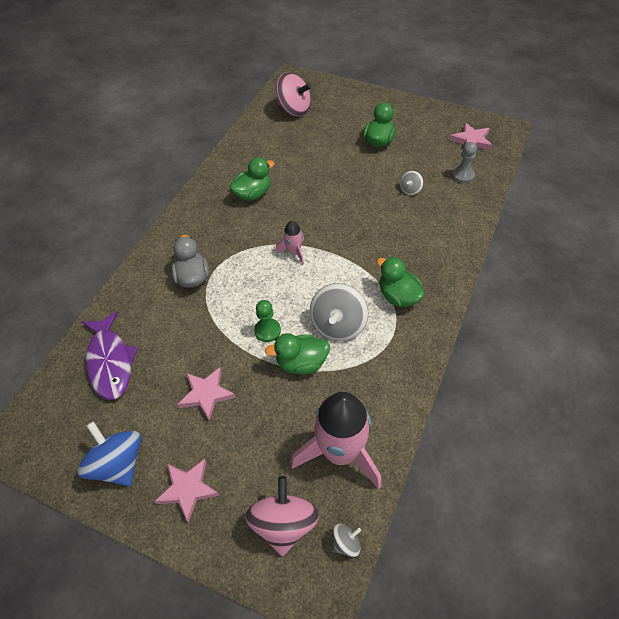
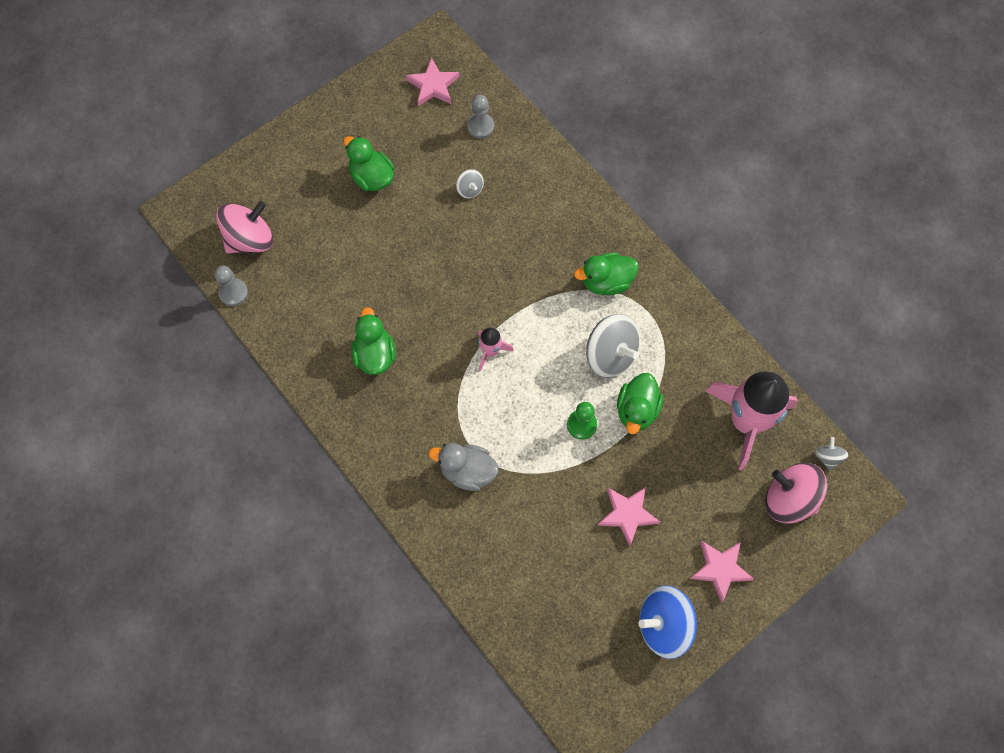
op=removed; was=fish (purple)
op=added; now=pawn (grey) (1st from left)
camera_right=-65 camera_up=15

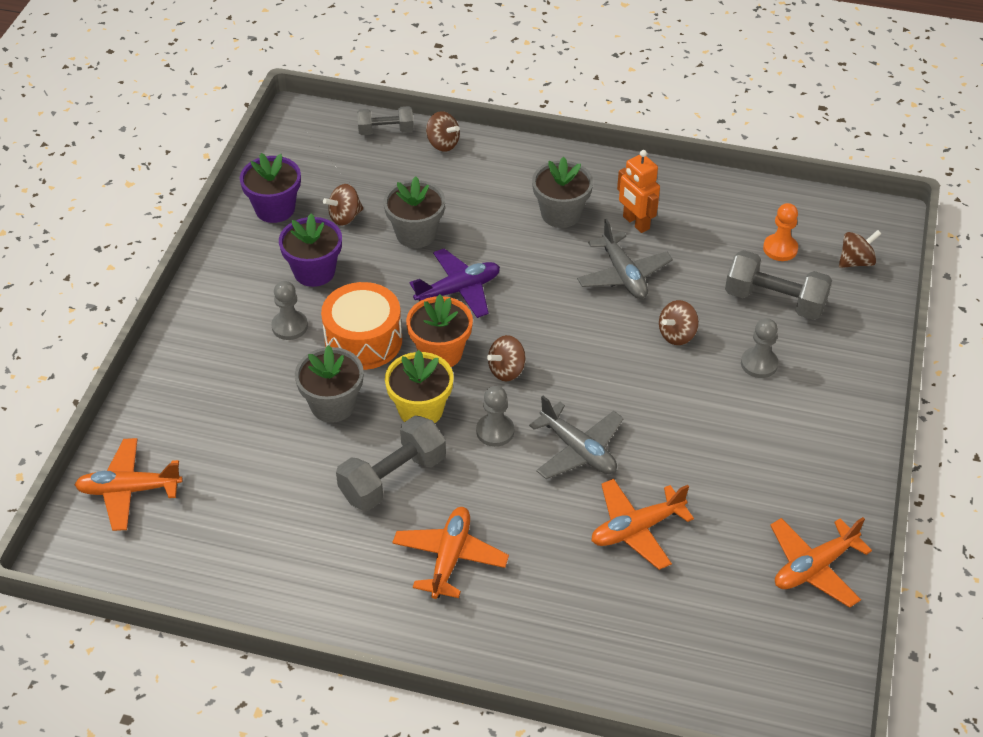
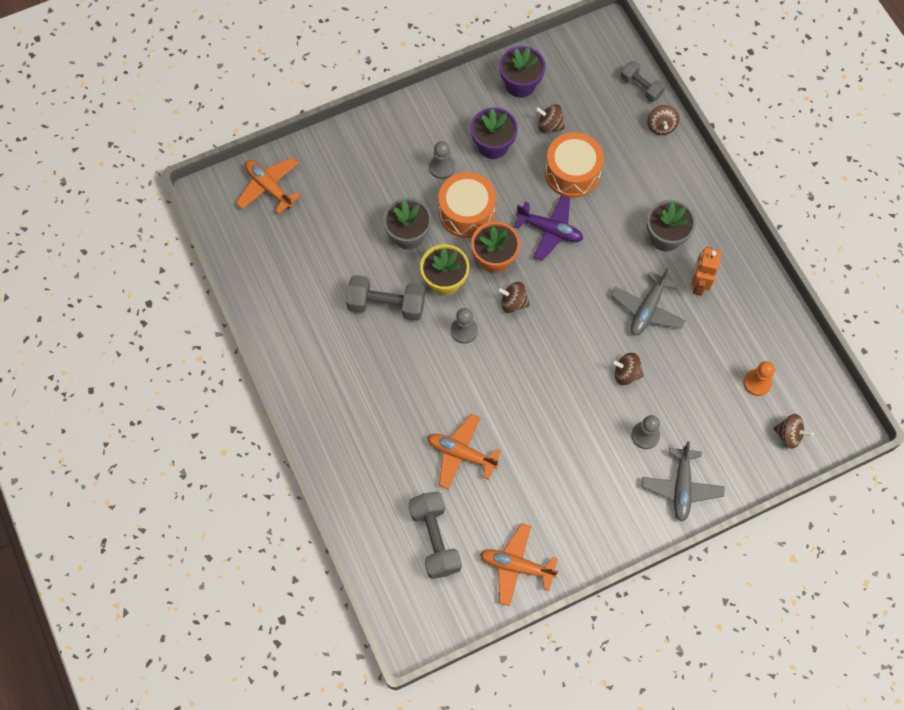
op=replaced; was=flower pot (grey) (2nd from left); now=drum (orange) (2nd from left)
op=moved; was=dumbbell (grey) (3rd from left in the first image); now=dumbbell (grey) (2nd from left)
op=moved; was=plane (grey) (1st from left in the first image); now=plane (grey) (2nd from left)
op=removed; was=plane (orange) (2nd from left)
camera_right=50 camera_up=20

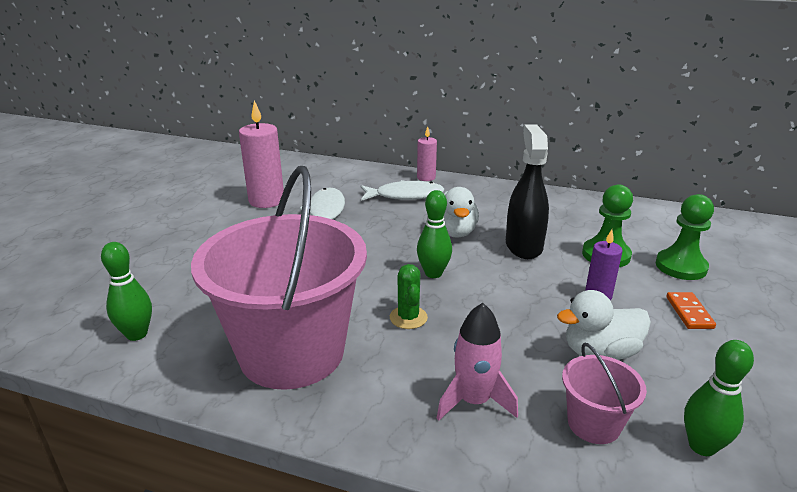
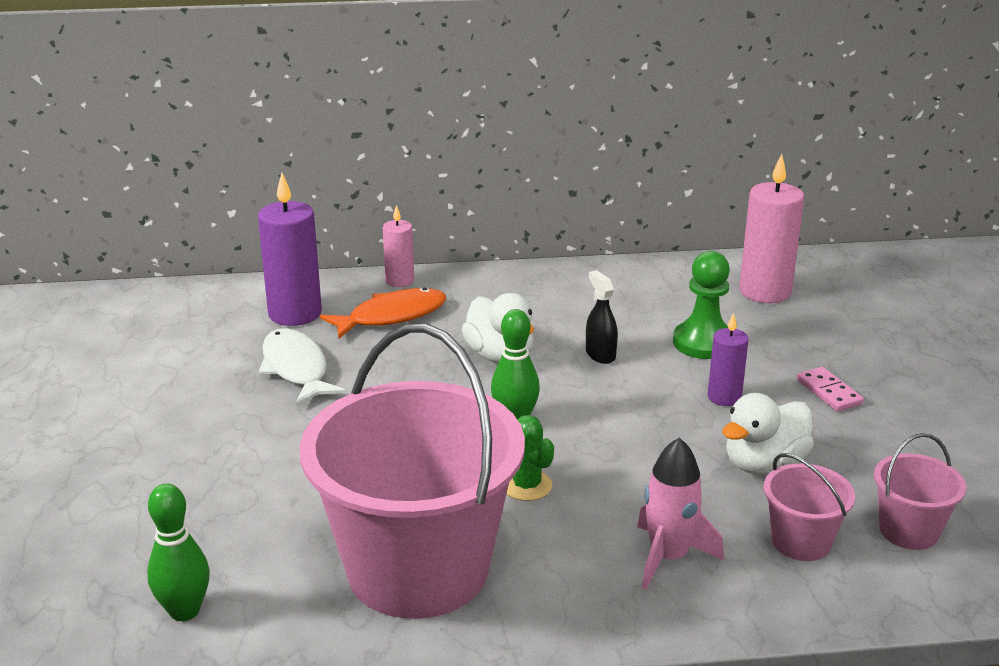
op=moved; was=candle (pink) (1st from left in the first image); now=candle (pink) (2nd from left)
op=resized; was=spray bottle (black); ratio=0.53
op=recoloured; was=fish (white) (2nd from left); now=fish (orange)
op=removed; was=pawn (green) (2nd from left)
op=recoloured; was=domino (orange); now=domino (pink)
op=replaced; was=bowling pin (green) (3rd from left); now=bucket (pink) (3rd from left)
op=added; now=candle (purple) (1st from left)
camera_right=-25 camera_up=0

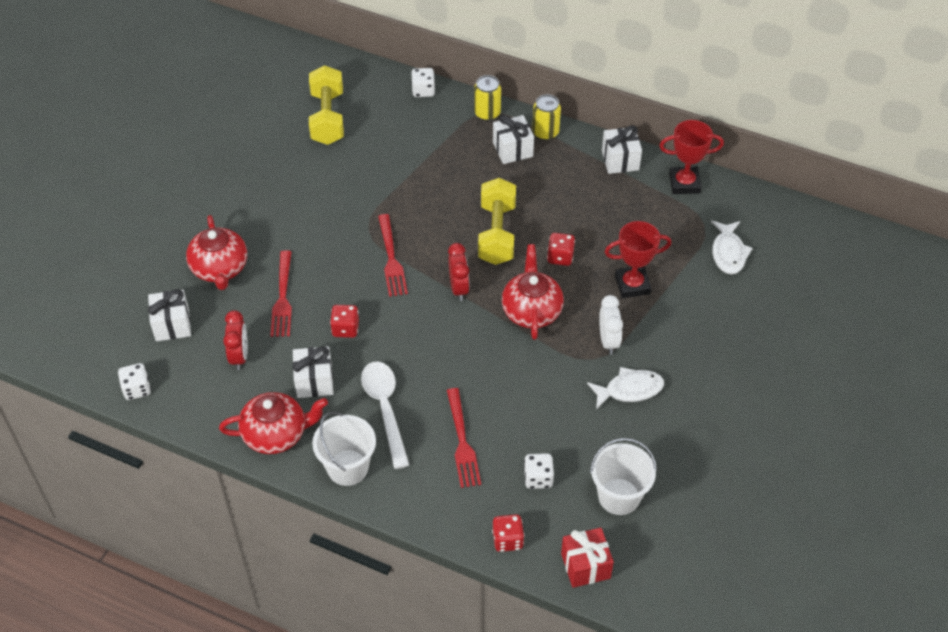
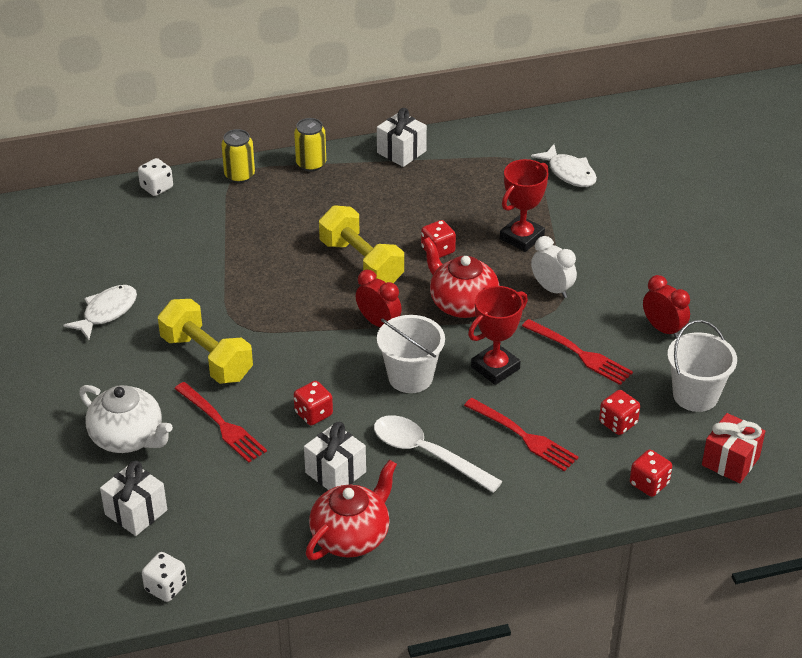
op=moved; was=dumbbell (yellow) (1st from left)
op=removed; was=gift (white) (3rd from left)
op=moved; was=trophy (red) (2nd from left in the first image); now=trophy (red) (1st from left)
op=moved; was=fork (red) (2nd from left in the first image); now=fork (red) (3rd from left)
op=recoloured; was=teapot (red) (1st from left); now=teapot (white)
op=moved; was=clock (red) (1st from left in the first image); now=clock (red) (2nd from left)
op=moved; was=fish (white) (1st from left)
op=moved; was=bucket (white) (1st from left)
op=recoloured; was=dice (white) (3rd from left); now=dice (red) (3rd from left)
camera_right=-40 camera_up=-10

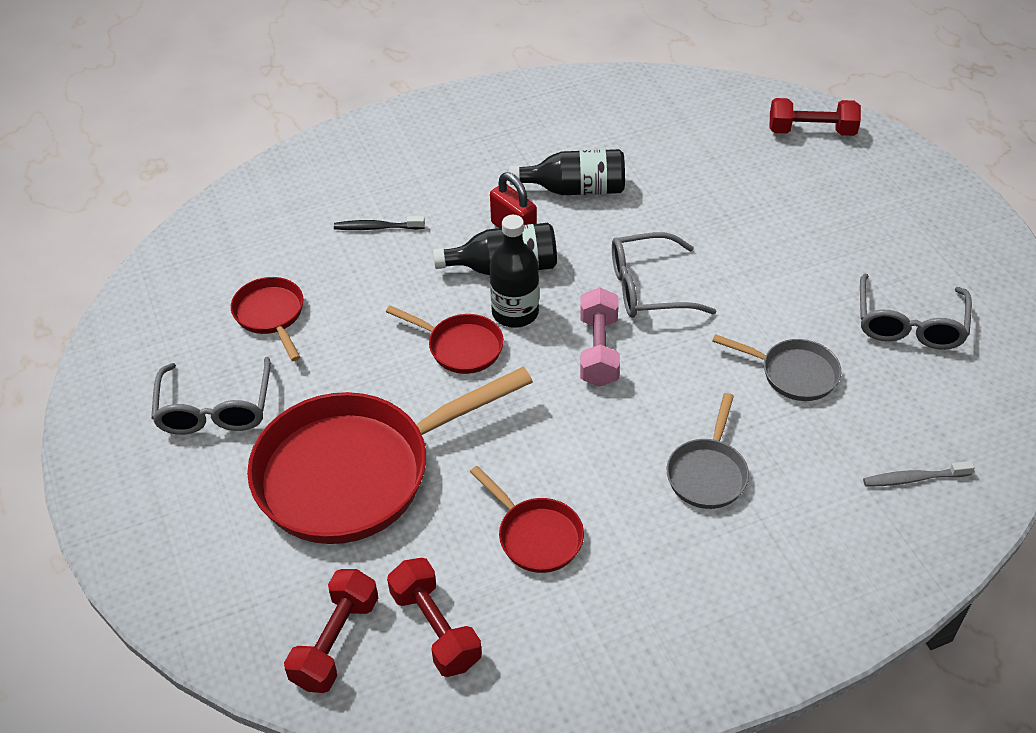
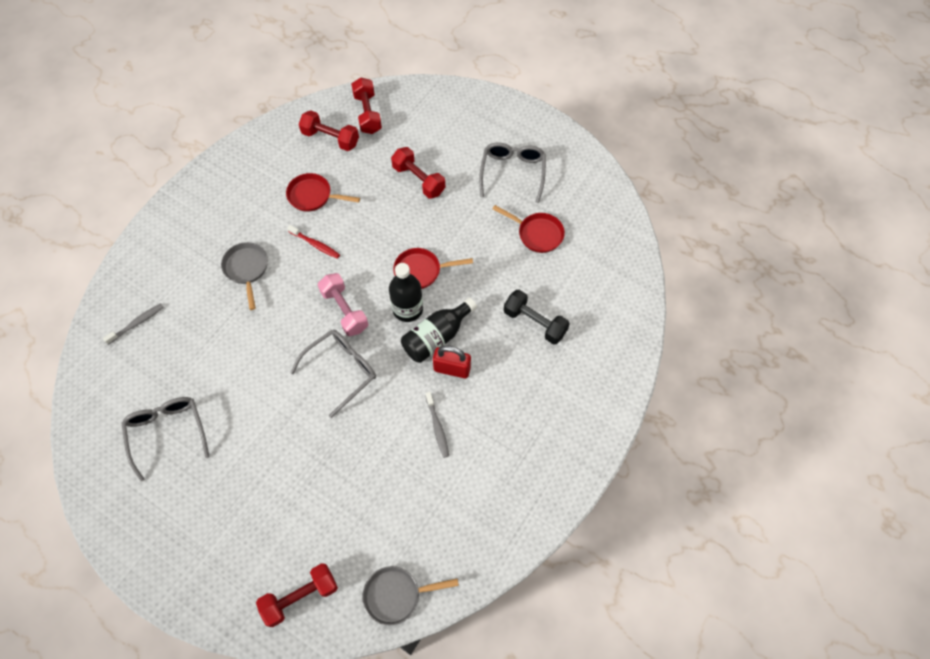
op=replaced; was=bottle (black) (3rd from left); now=toothbrush (grey) (2nd from left)
op=replaced; was=toothbrush (black); now=dumbbell (black)
op=moved; was=pan (grey) (2nd from left)
op=turned; was=glasses (grey) (1st from left in the first image); clockwise=45
op=replaced; was=pan (red) (2nd from left); now=dumbbell (red) (4th from left)
op=added; now=toothbrush (red)
camera_right=145 camera_up=15

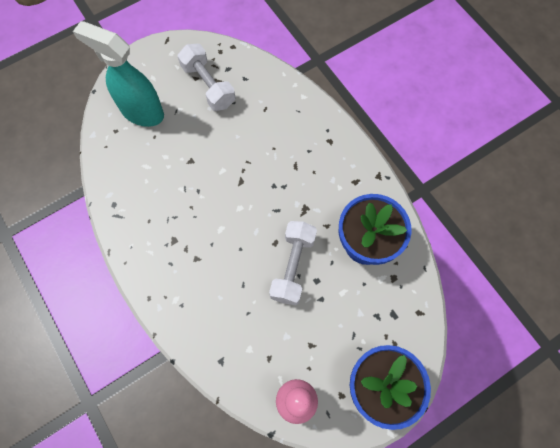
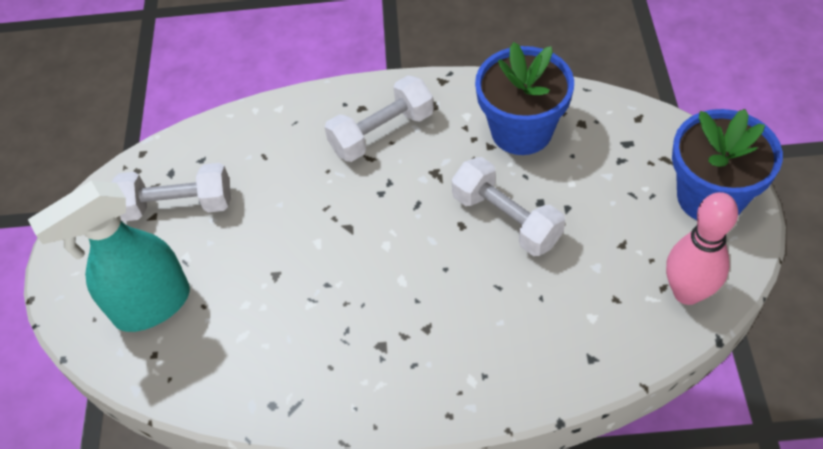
op=added; now=dumbbell (white) (2nd from left)
camera_right=-55 camera_up=-15

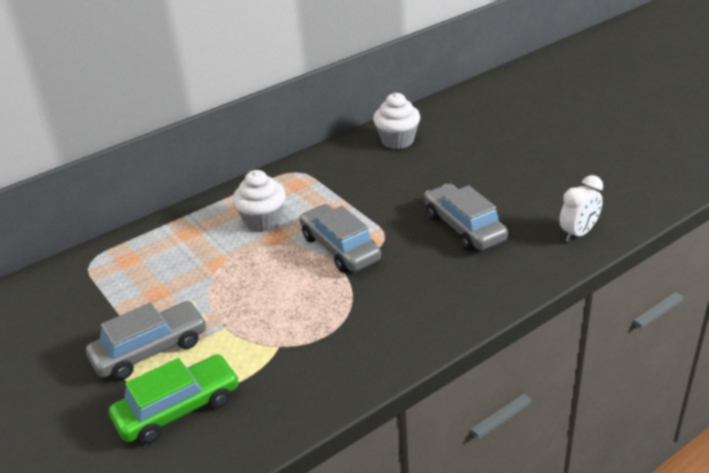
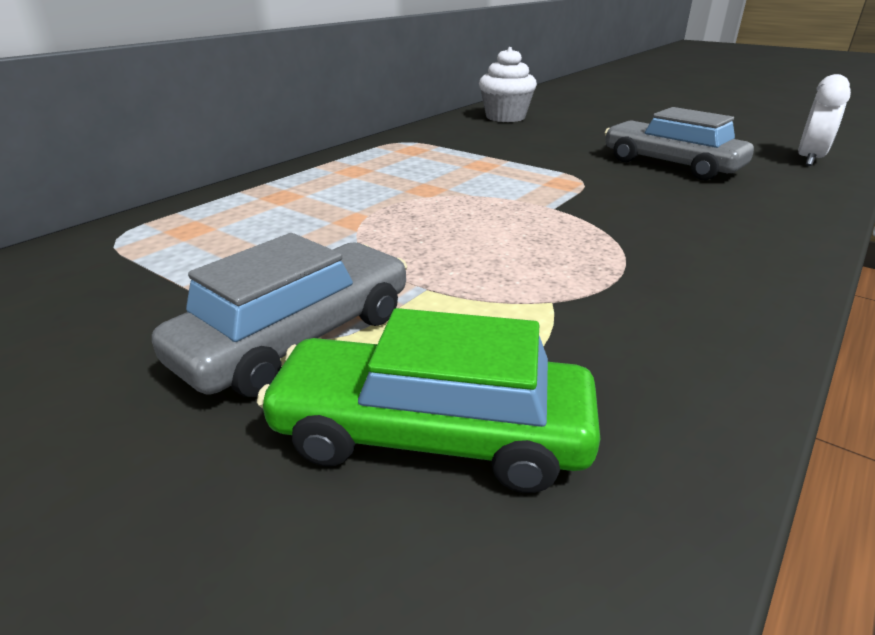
op=removed; was=cupcake (white) (1st from left)
op=removed; was=car (grey) (2nd from left)
op=turned; was=car (green); clockwise=-120
camera_right=-20 camera_up=-5

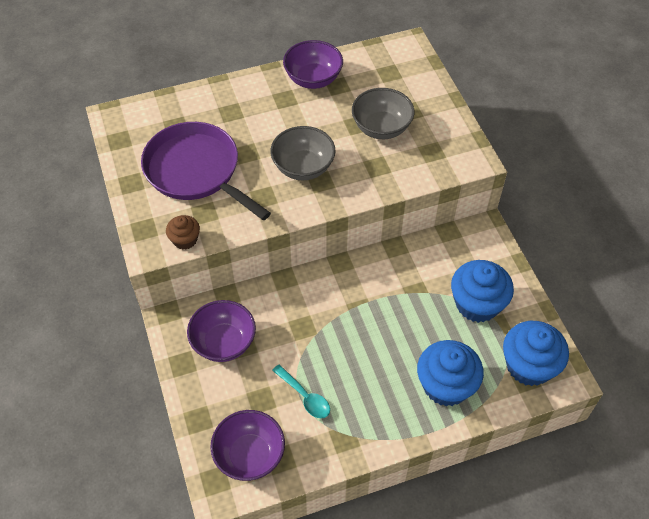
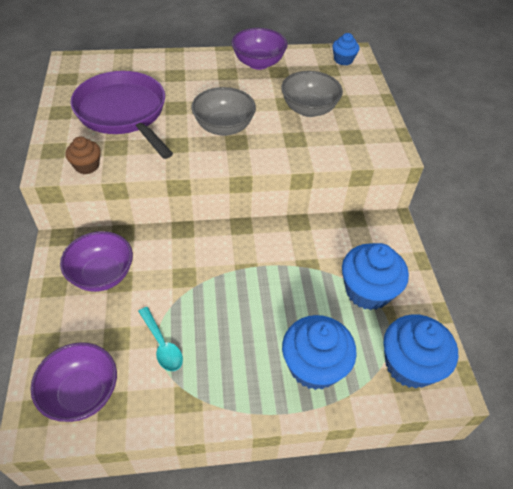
op=added; now=cupcake (blue) (2nd from left)
camera_right=10 camera_up=-5

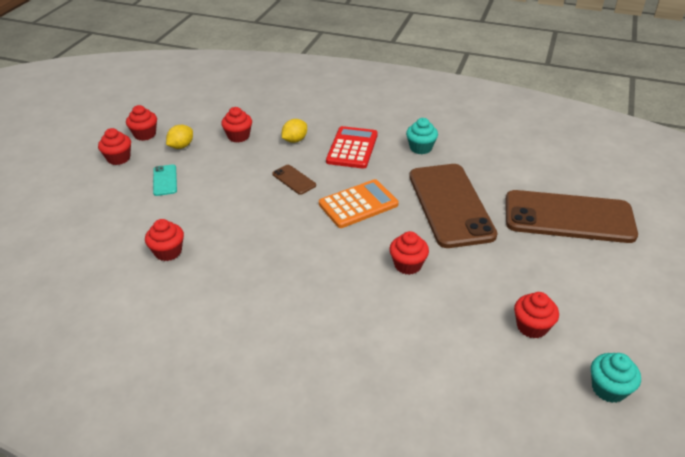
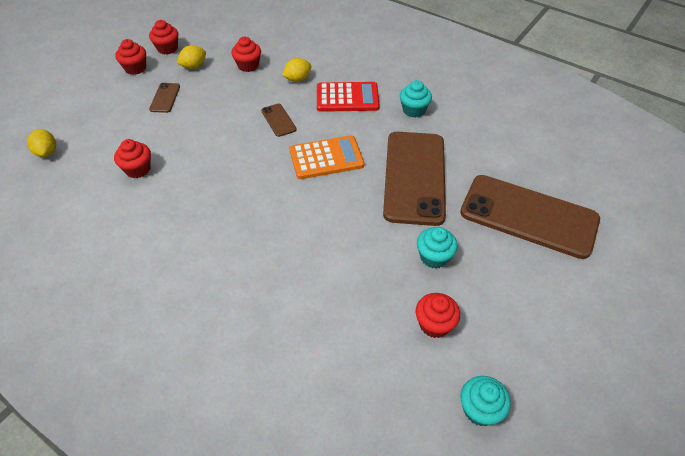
op=turned; was=calculator (red); clockwise=60
op=recoloured; was=phone (turquoise); now=phone (brown) (1st from left)
op=removed; was=cupcake (red) (5th from left)
op=added; now=lemon (yellow) (1st from left)
op=added; now=cupcake (turquoise) (2nd from left)
camera_right=15 camera_up=10

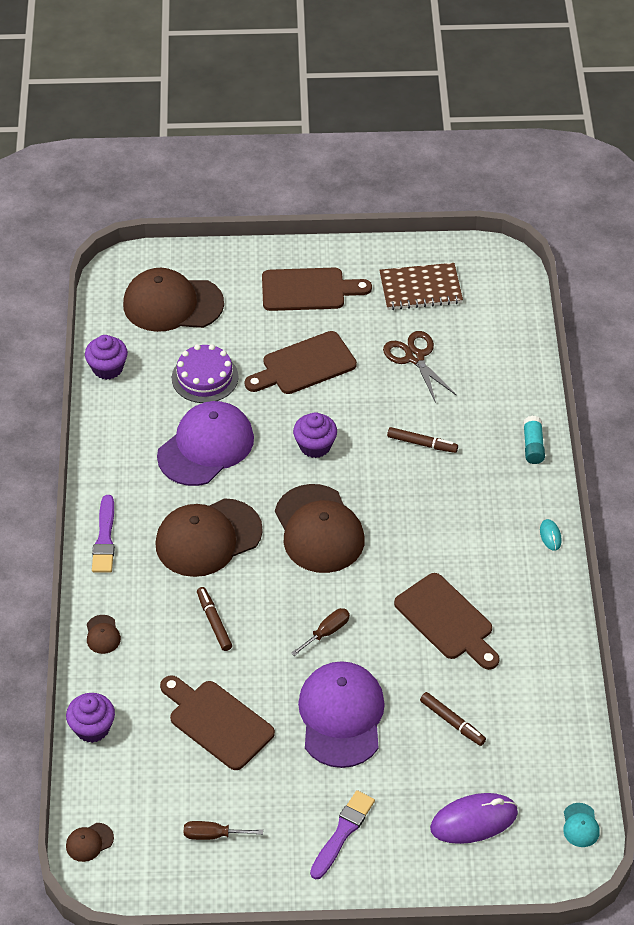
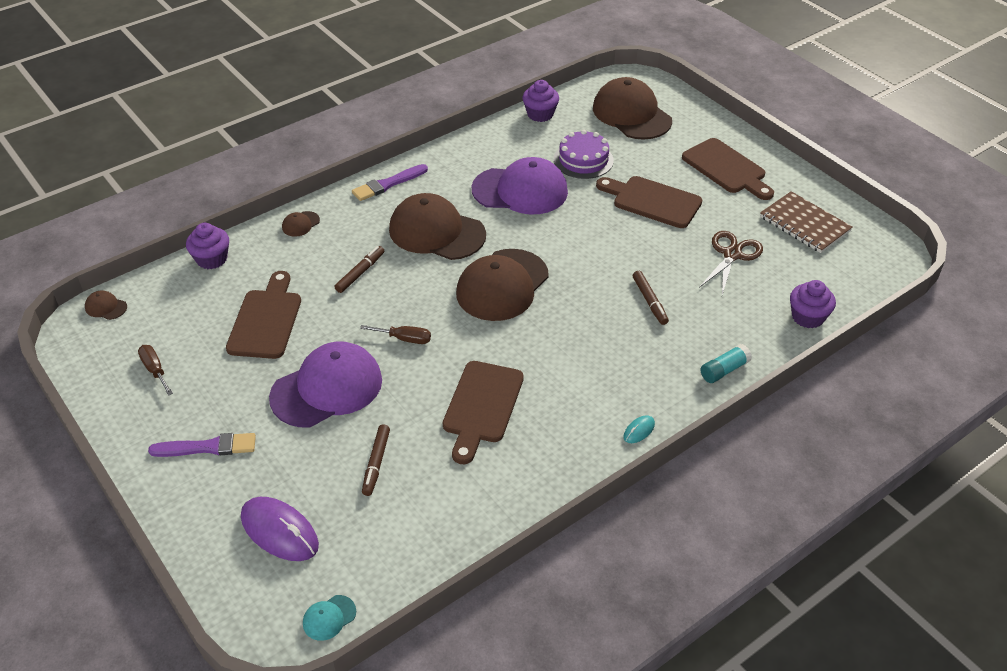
op=moved; was=cupcake (purple) (3rd from left)
camera_right=55 camera_up=-5

